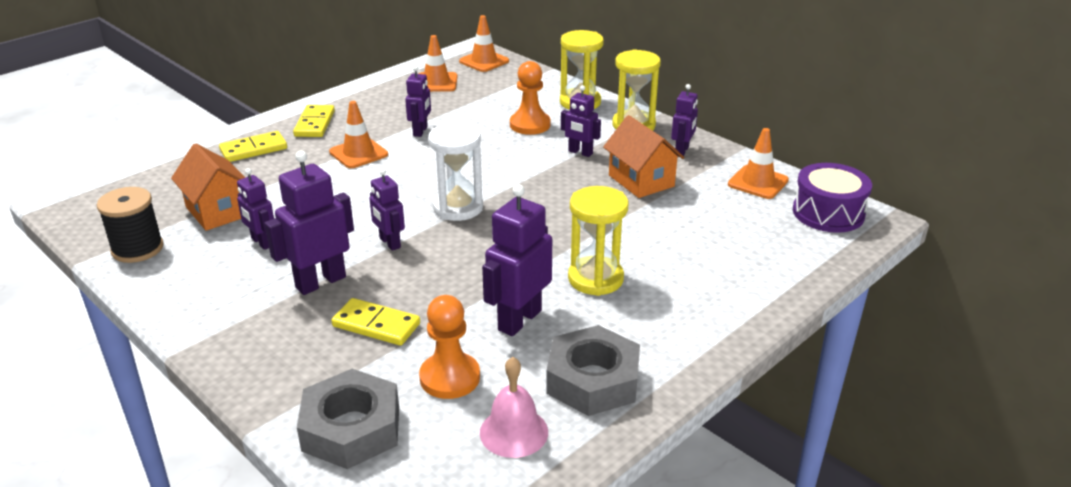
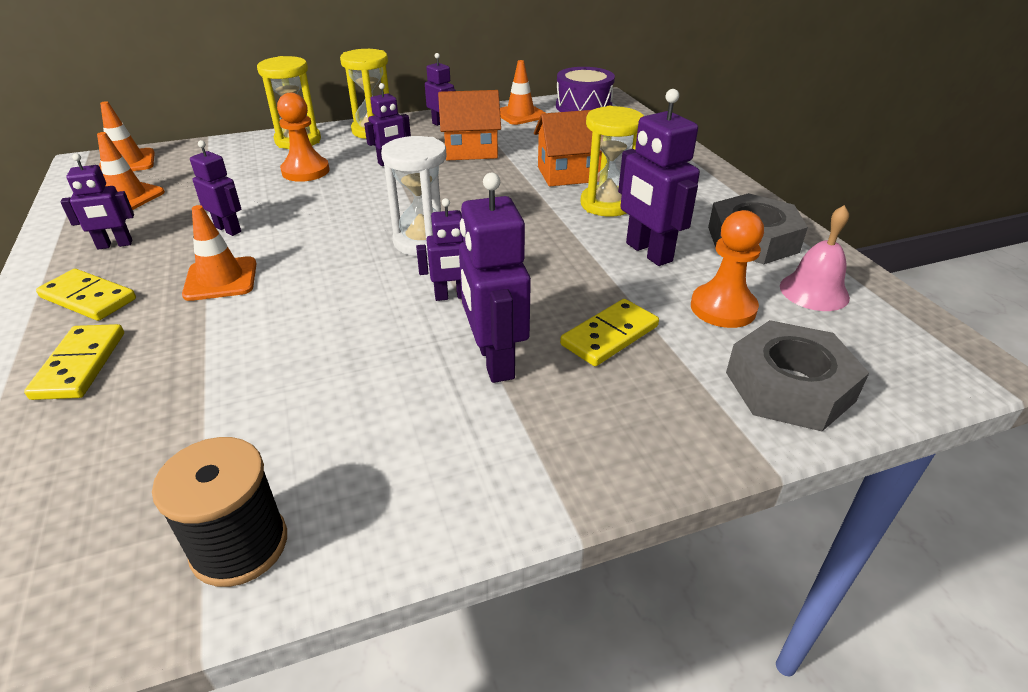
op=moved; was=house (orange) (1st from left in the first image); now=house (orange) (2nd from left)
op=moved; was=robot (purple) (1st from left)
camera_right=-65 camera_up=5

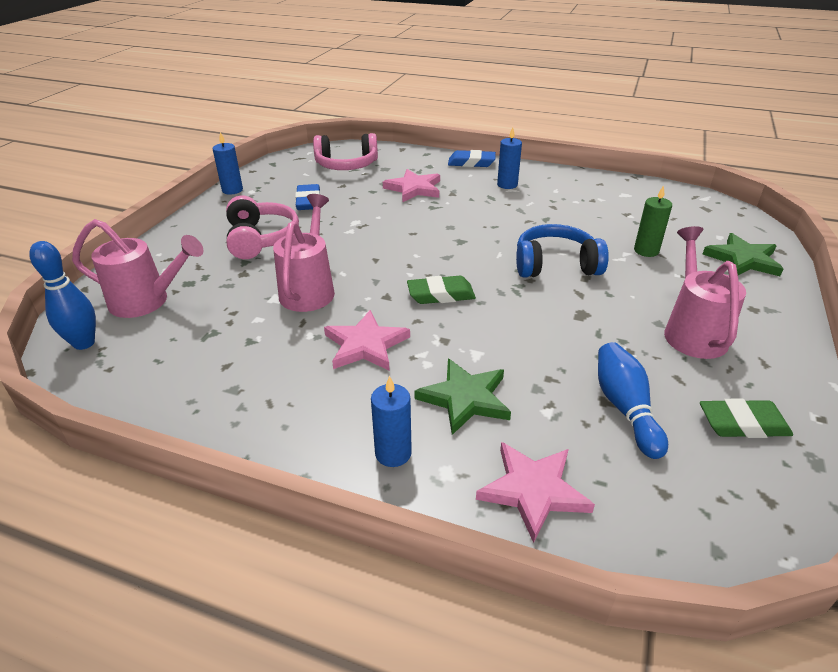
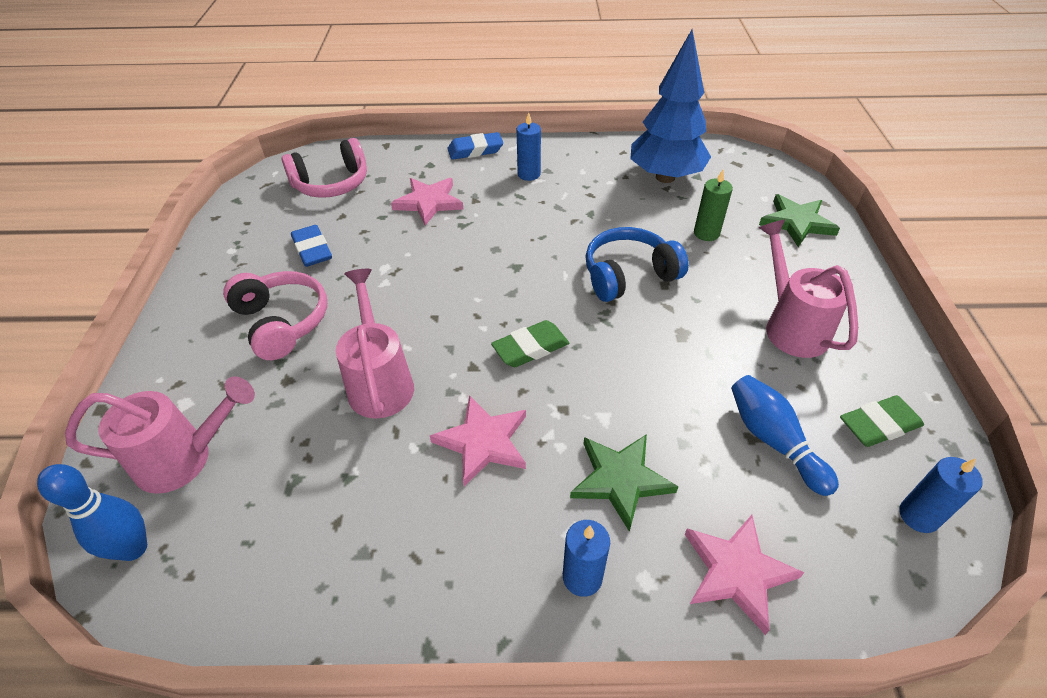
op=moved; was=candle (blue) (1st from left in the first image); now=candle (blue) (3rd from left)
op=added; now=tree (blue)
camera_right=-20 camera_up=10

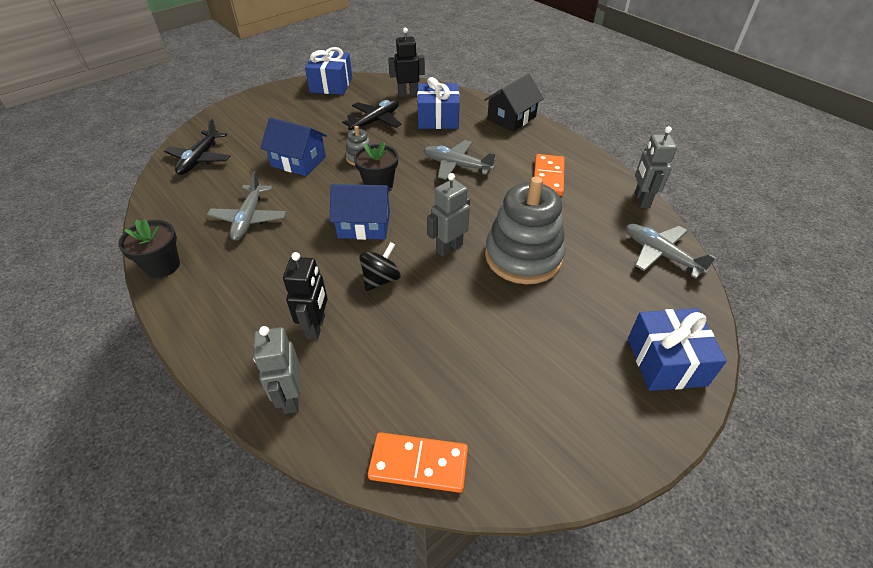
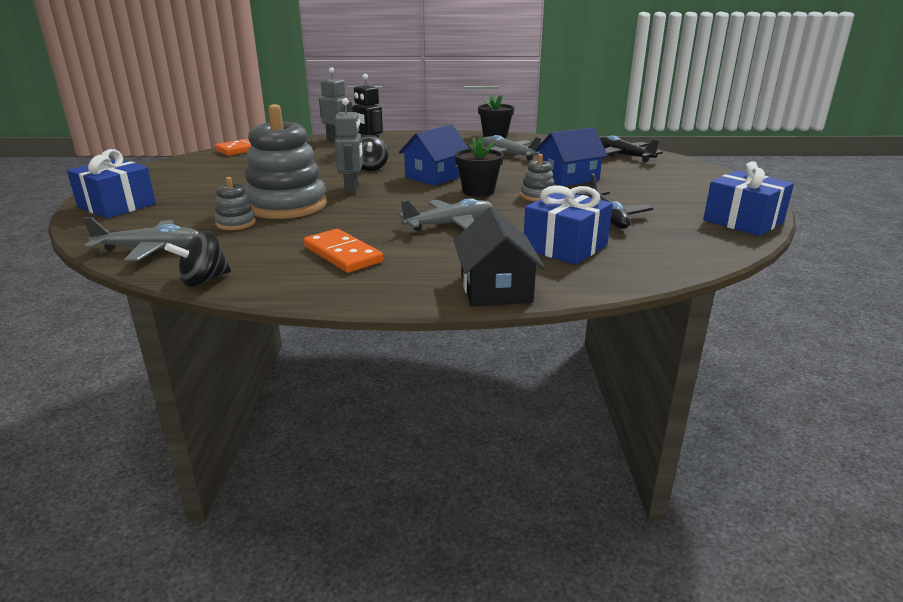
op=removed; was=robot (black) (2nd from left)
op=replaced; was=robot (grey) (3rd from left); now=spinning top (black) (1st from left)
op=added; now=stacking toy (grey) (1st from left)
camera_right=130 camera_up=-20

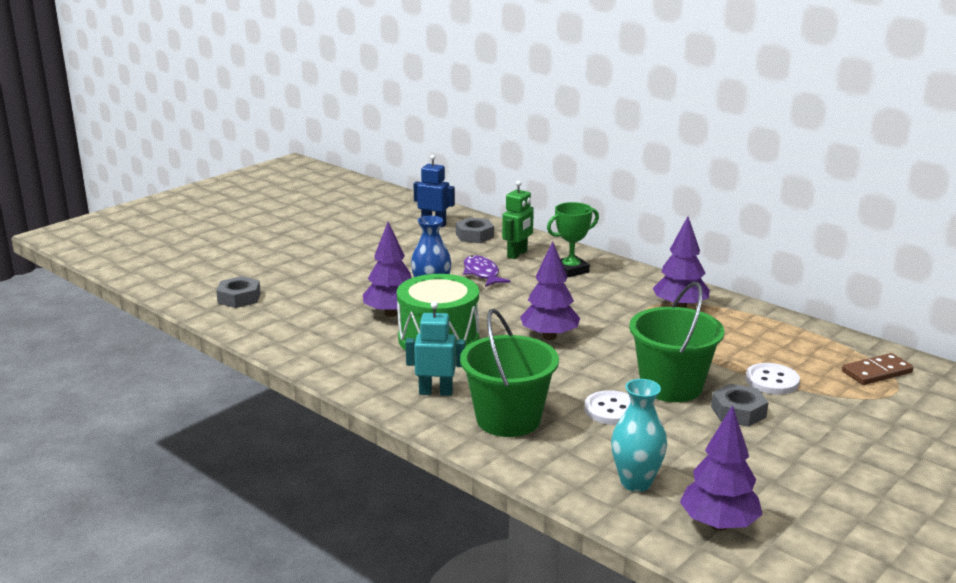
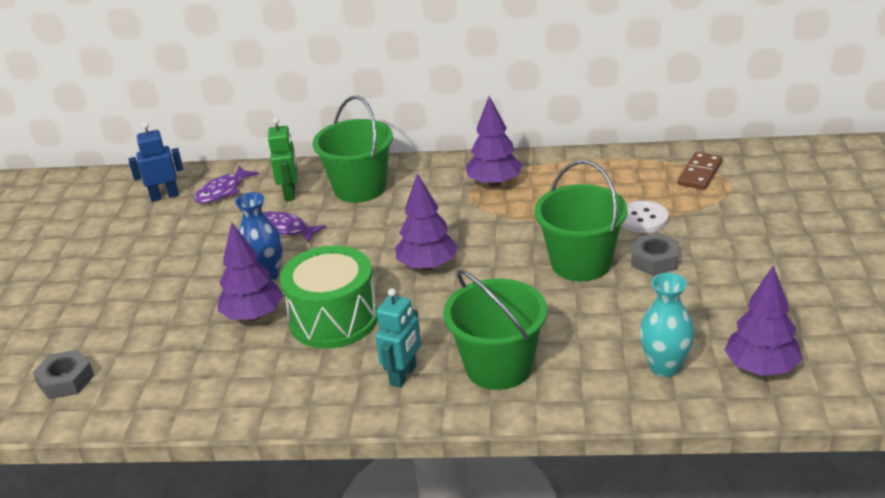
op=replaced; was=trophy (green); now=bucket (green) (1st from left)
op=replaced; was=nut (grey) (2nd from left); now=fish (purple) (1st from left)
op=turned; was=robot (turquoise); clockwise=150
op=removed; was=button (white) (1st from left)
camera_right=-35 camera_up=10

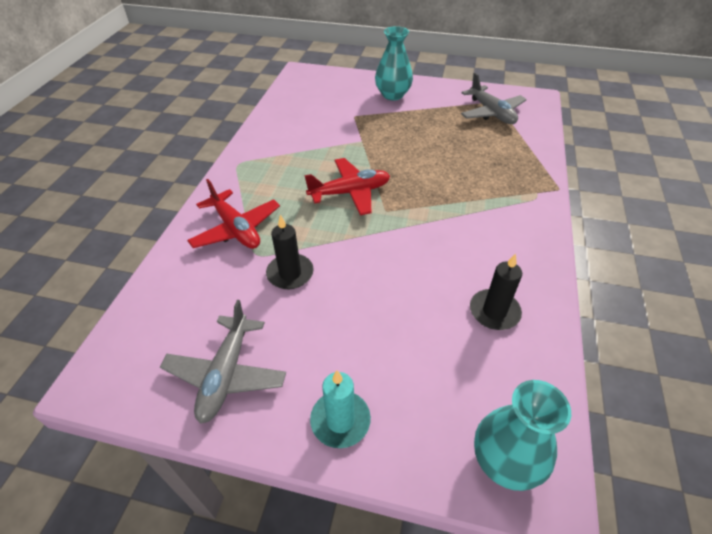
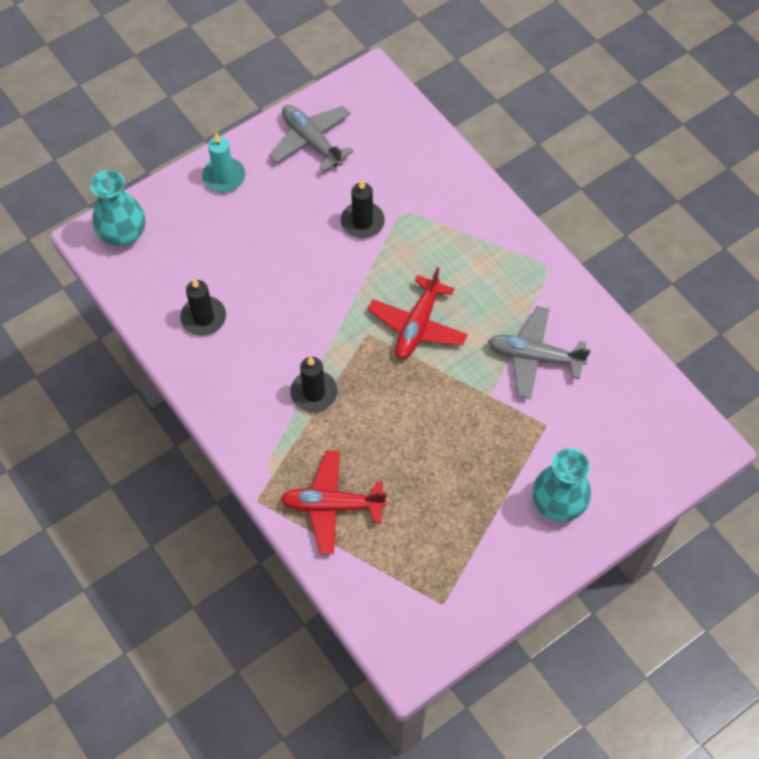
op=moved; was=plane (grey) (2nd from left)
op=moved; was=plane (red) (1st from left)
op=added; now=candle (black) (2nd from left)
camera_right=130 camera_up=15

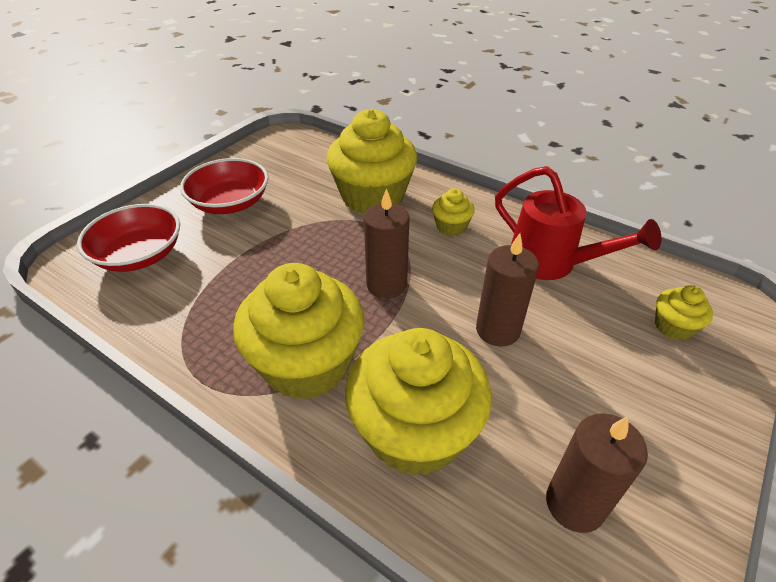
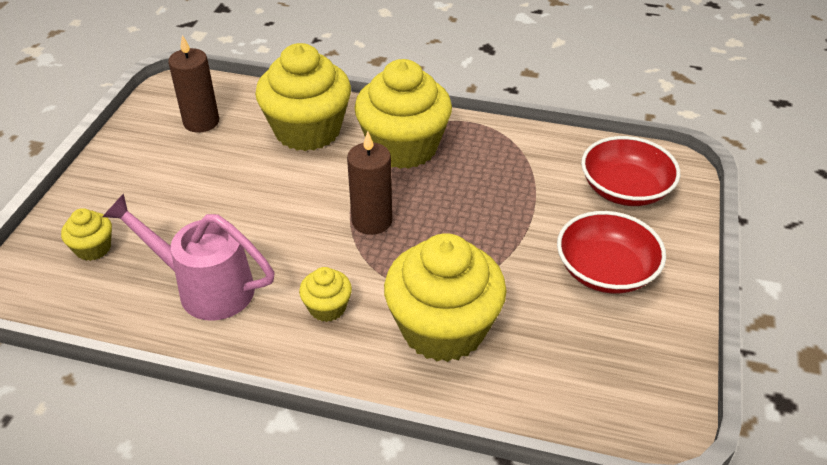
op=recoloured; was=watering can (red); now=watering can (pink)
op=removed; was=candle (brown) (2nd from left)
camera_right=160 camera_up=0

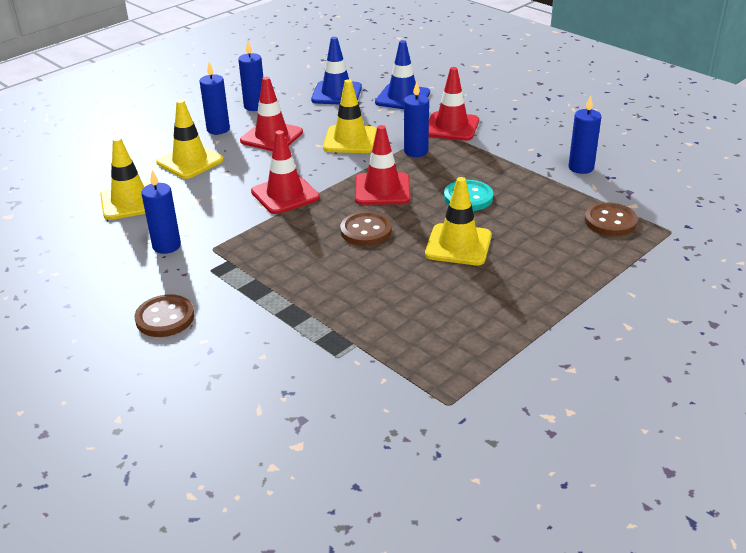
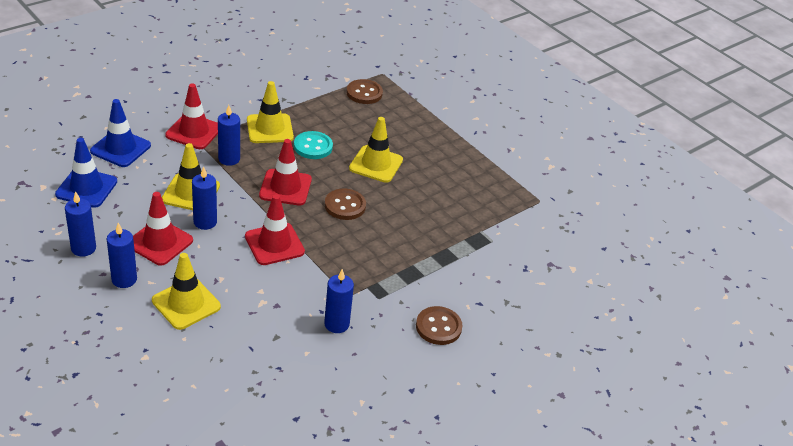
op=moved; was=candle (blue) (5th from left in the first image); now=candle (blue) (3rd from left)
op=moved; was=traffic cone (yellow) (1st from left in the first image); now=traffic cone (yellow) (3rd from left)
camera_right=-90 camera_up=5

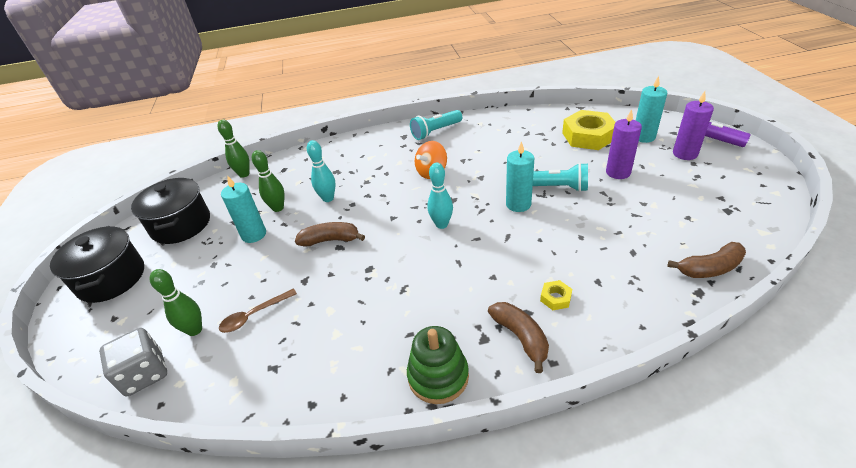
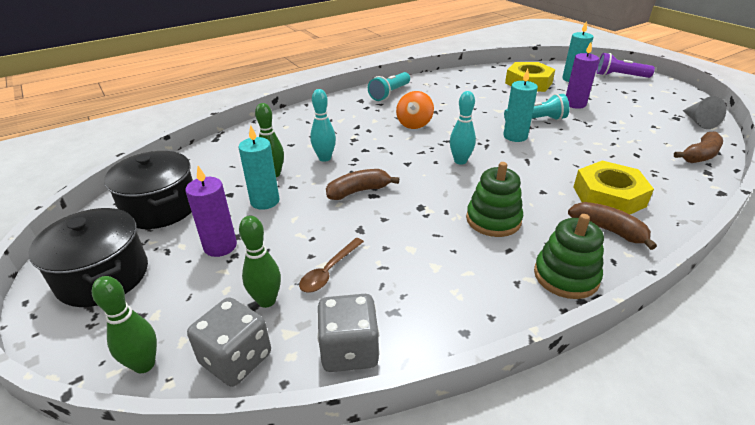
op=moved; was=candle (purple) (2nd from left in the first image); now=candle (purple) (1st from left)
op=moved; was=bowling pin (green) (2nd from left in the first image); now=bowling pin (green) (1st from left)
op=resized; was=nut (yellow) (1st from left in the first image); ratio=2.3
op=added; now=cone (grey)
op=added; now=stacking toy (green) (1st from left)
op=added; now=dice (grey) (2nd from left)
camera_right=-25 camera_up=-5

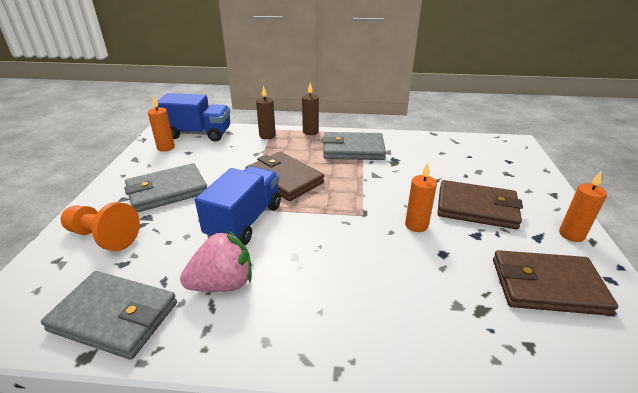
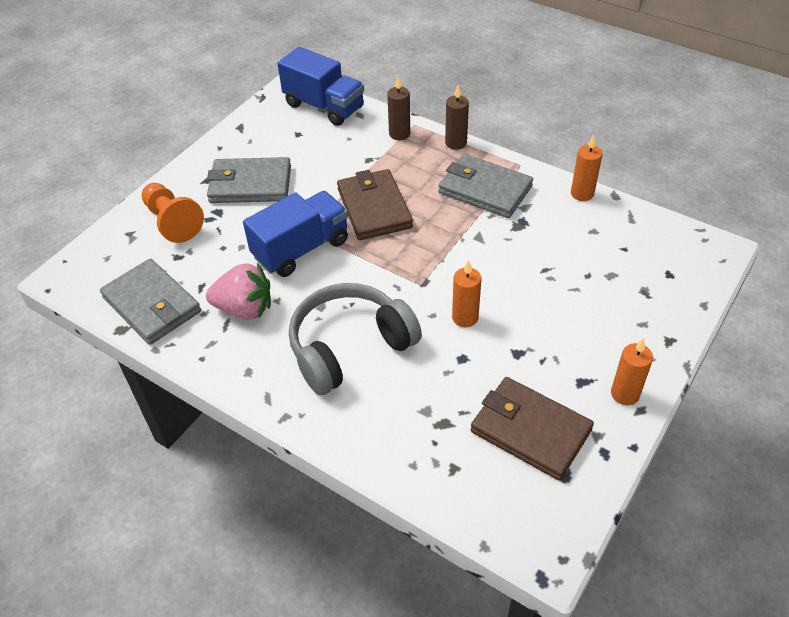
op=moved; was=candle (orange) (1st from left in the first image); now=candle (orange) (2nd from left)
op=removed; was=wallet (brown) (2nd from left)
op=added; now=headphones (grey)
camera_right=30 camera_up=15

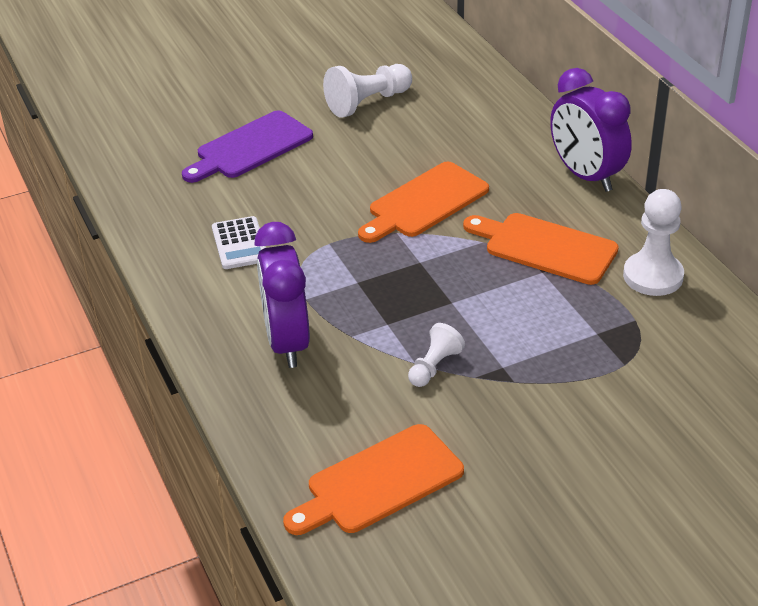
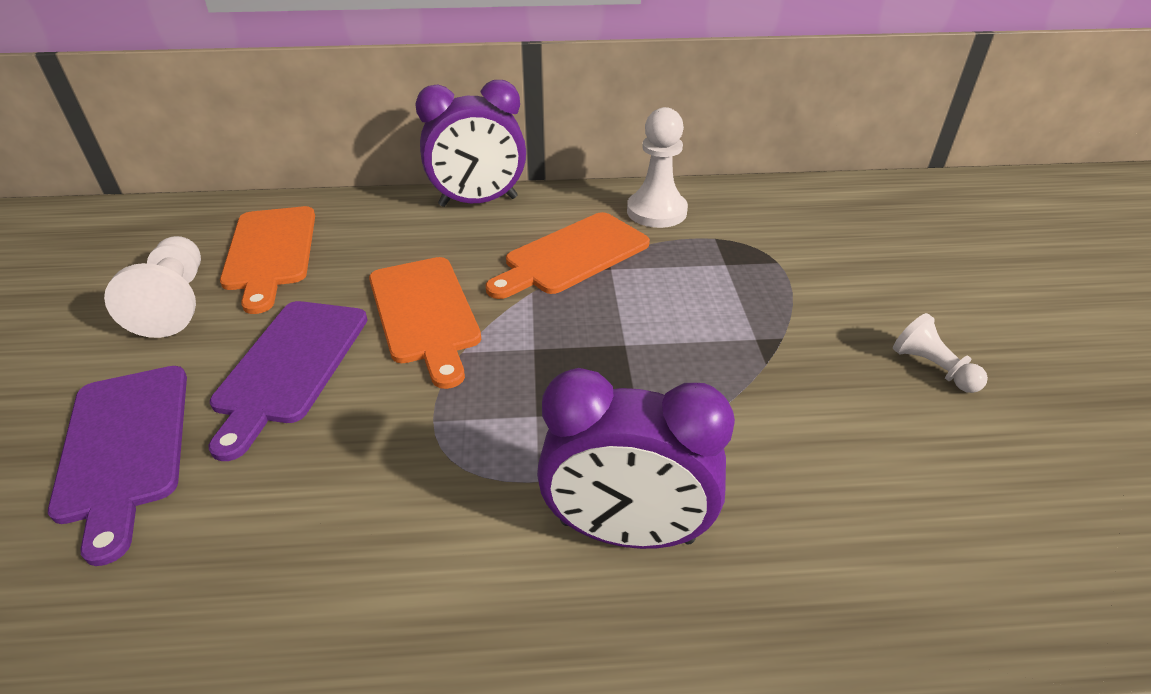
op=removed; was=calculator (white)
op=moved; was=pawn (white) (2nd from left in the first image); now=pawn (white) (3rd from left)
op=moved; was=cutting board (orange) (1st from left)
op=added; now=cutting board (purple) (2nd from left)
camera_right=-70 camera_up=0

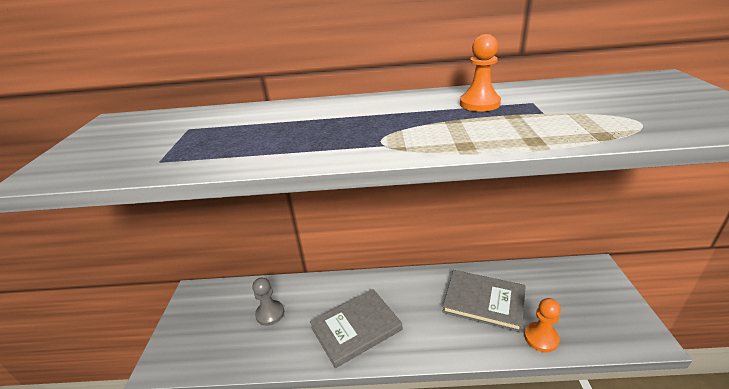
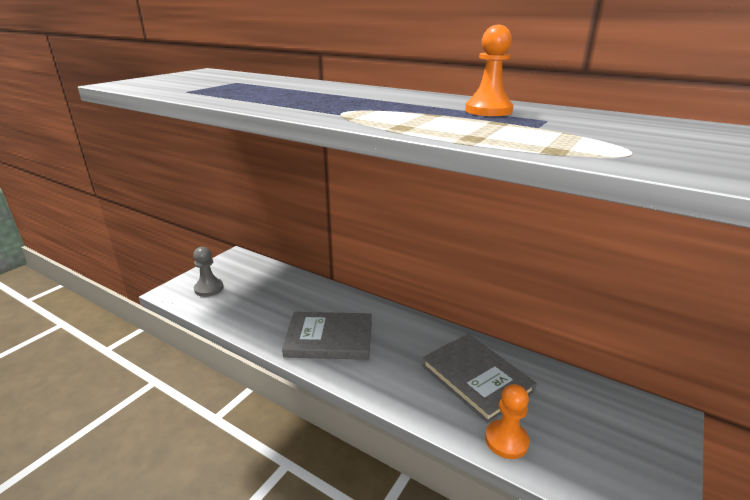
op=moved; was=pawn (grey)
camera_right=30 camera_up=-5

